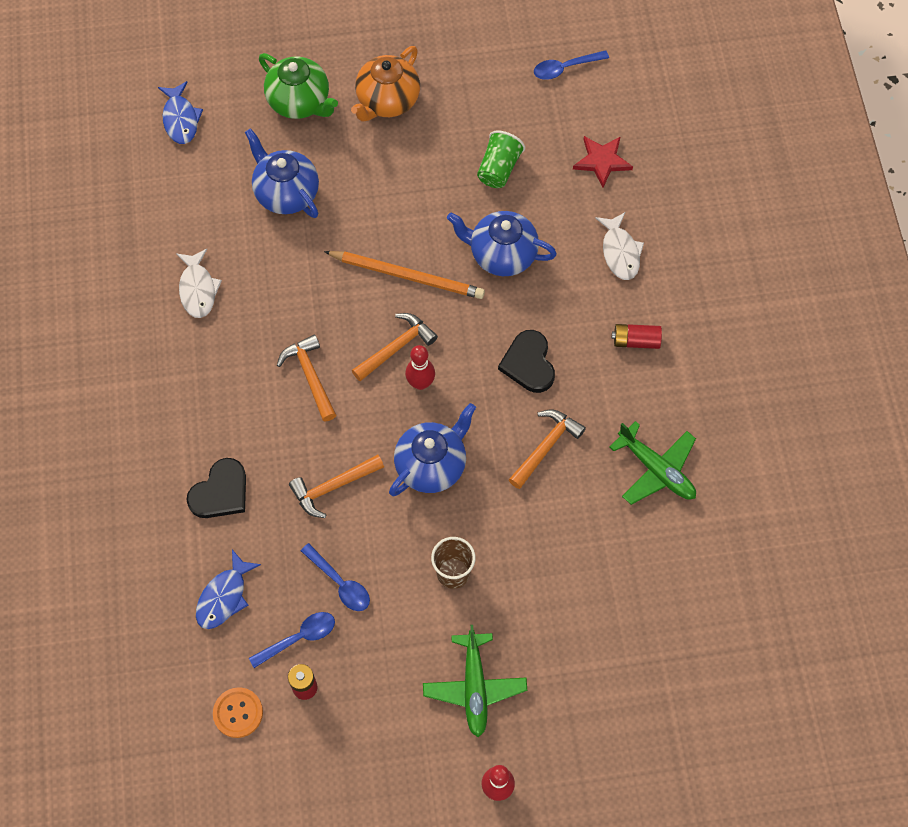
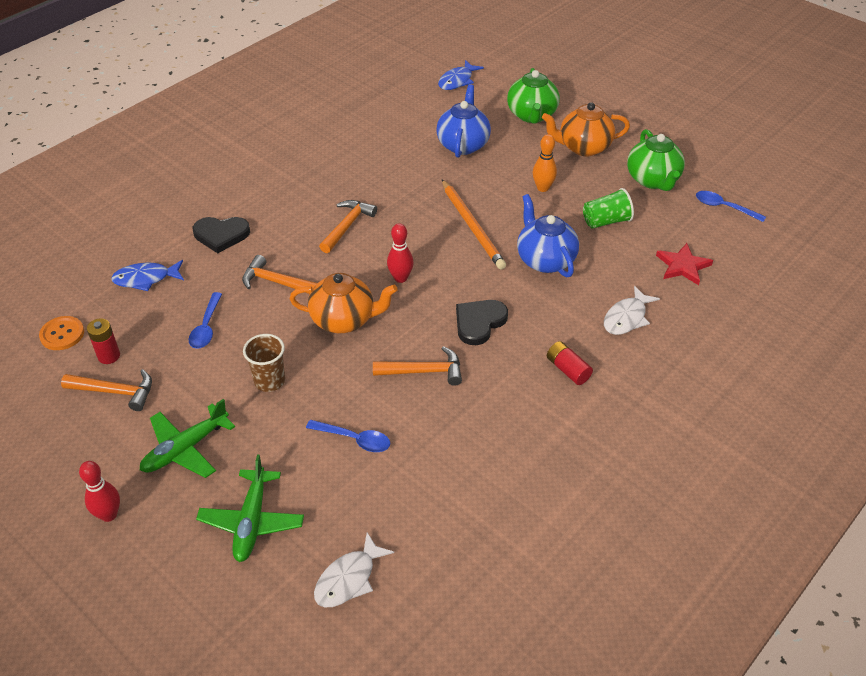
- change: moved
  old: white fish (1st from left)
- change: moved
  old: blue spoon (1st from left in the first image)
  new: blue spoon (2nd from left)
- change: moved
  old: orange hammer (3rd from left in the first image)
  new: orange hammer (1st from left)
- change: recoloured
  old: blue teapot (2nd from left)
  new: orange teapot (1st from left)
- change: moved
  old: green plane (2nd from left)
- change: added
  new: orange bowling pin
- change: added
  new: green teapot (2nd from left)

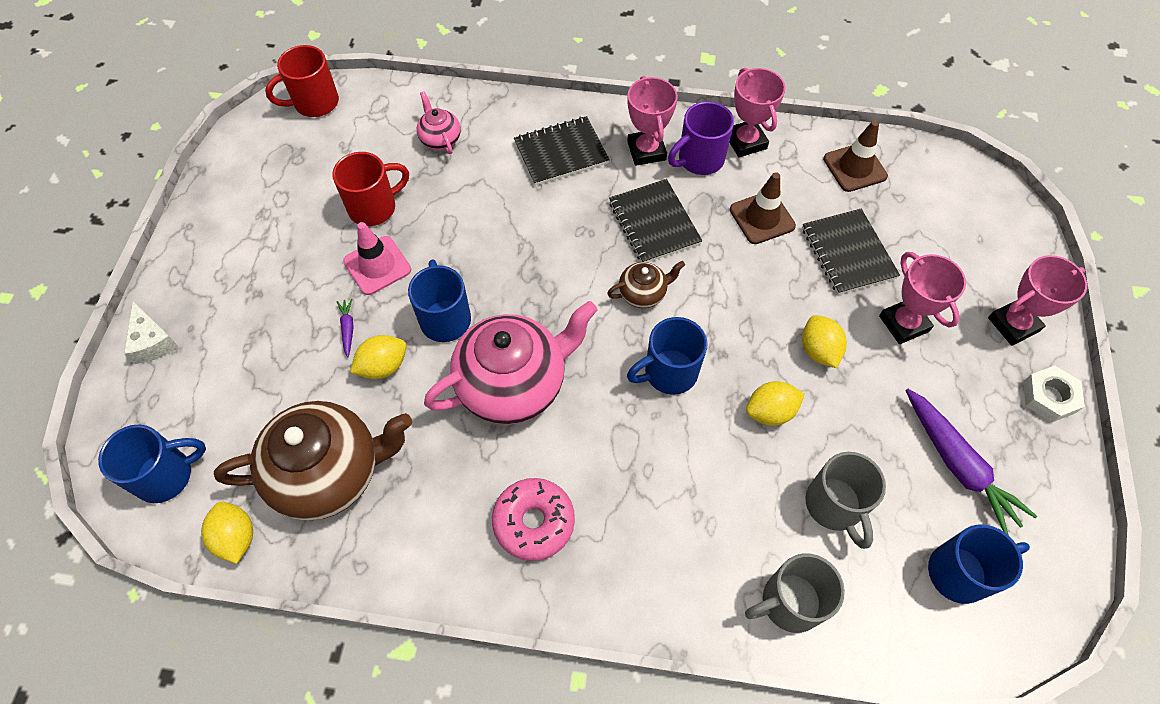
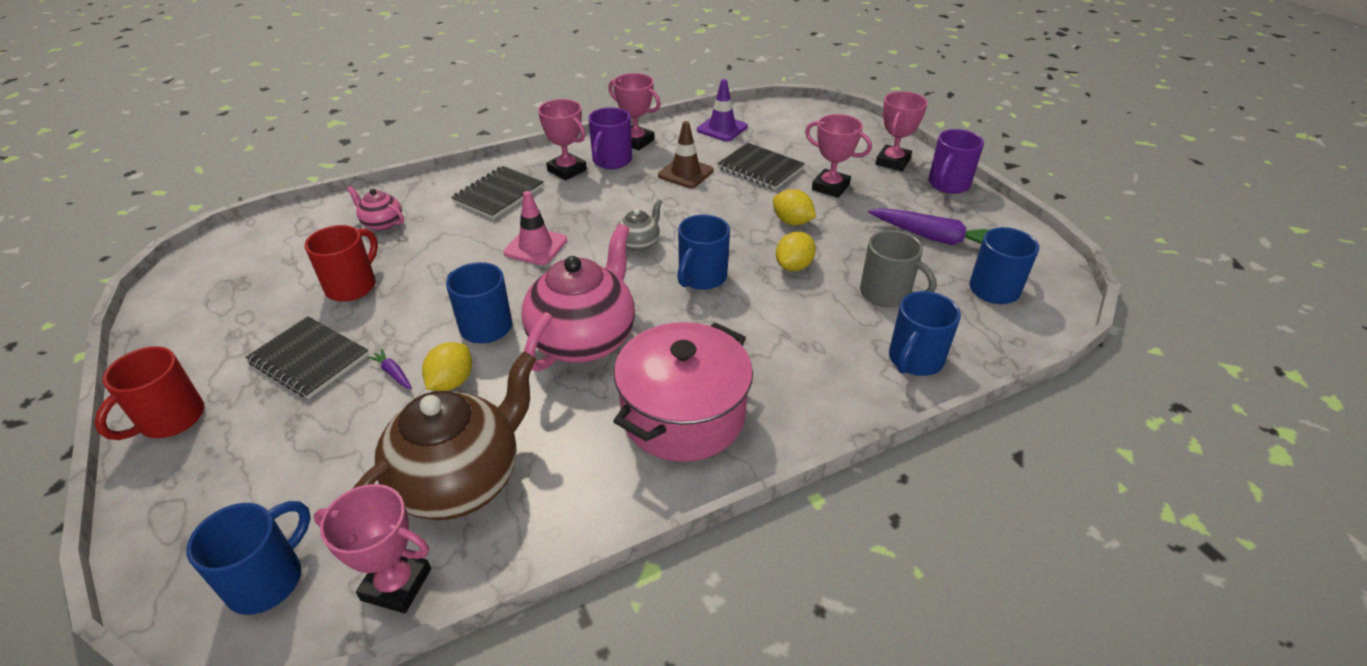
- change: removed
  old: white cheese
- change: replaced
  old: yellow lemon (1st from left)
  new: pink trophy (1st from left)
- change: moved
  old: red mug (1st from left)
- change: moved
  old: pink traffic cone
- change: replaced
  old: pink donut
  new: pink pot
- change: recoloured
  old: brown teapot (2nd from left)
  new: grey teapot
- change: moved
  old: black notebook (2nd from left in the first image)
  new: black notebook (1st from left)
- change: recoloured
  old: grey mug (1st from left)
  new: blue mug (4th from left)
- change: recoloured
  old: brown traffic cone (2nd from left)
  new: purple traffic cone
- change: replaced
  old: white nut
  new: purple mug (2nd from left)

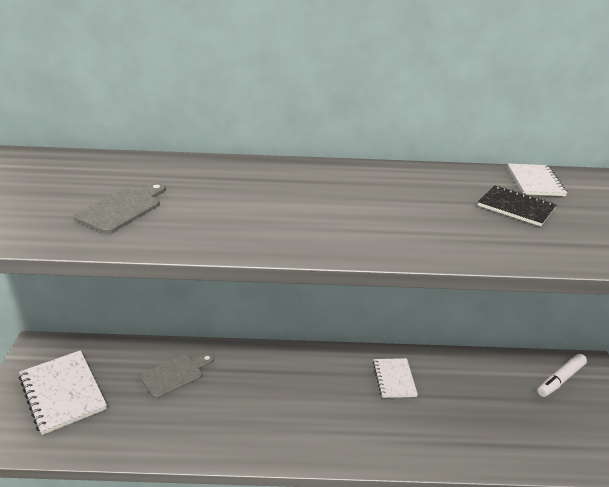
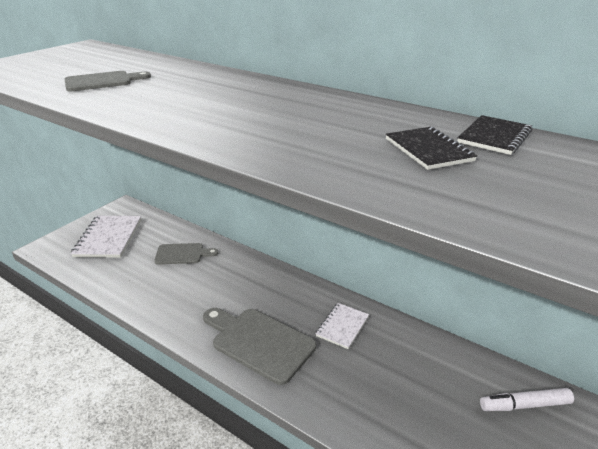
- change: recoloured
  old: white notebook (3rd from left)
  new: black notebook (2nd from left)
- change: added
  new: grey cutting board (3rd from left)

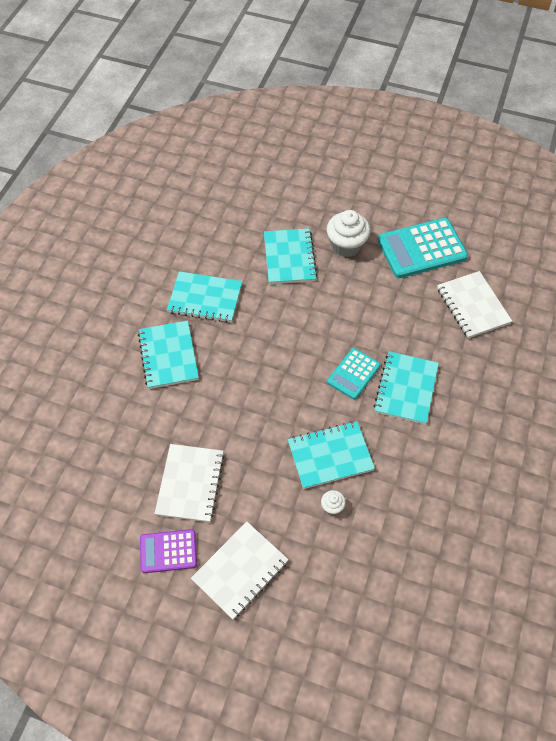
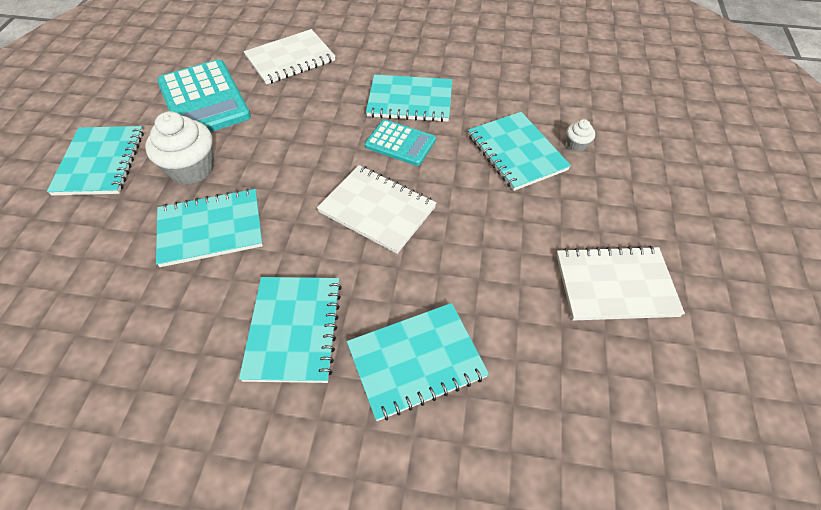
- change: removed
  old: purple calculator
- change: moved
  old: white notebook (2nd from left)
- change: added
  new: turquoise notebook (1st from left)

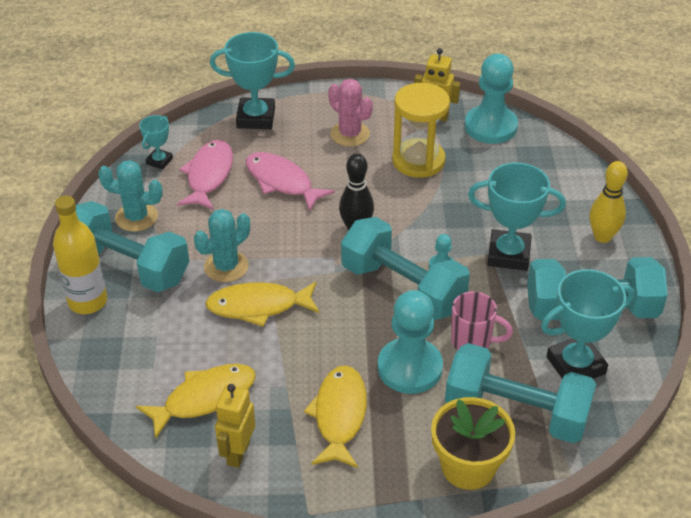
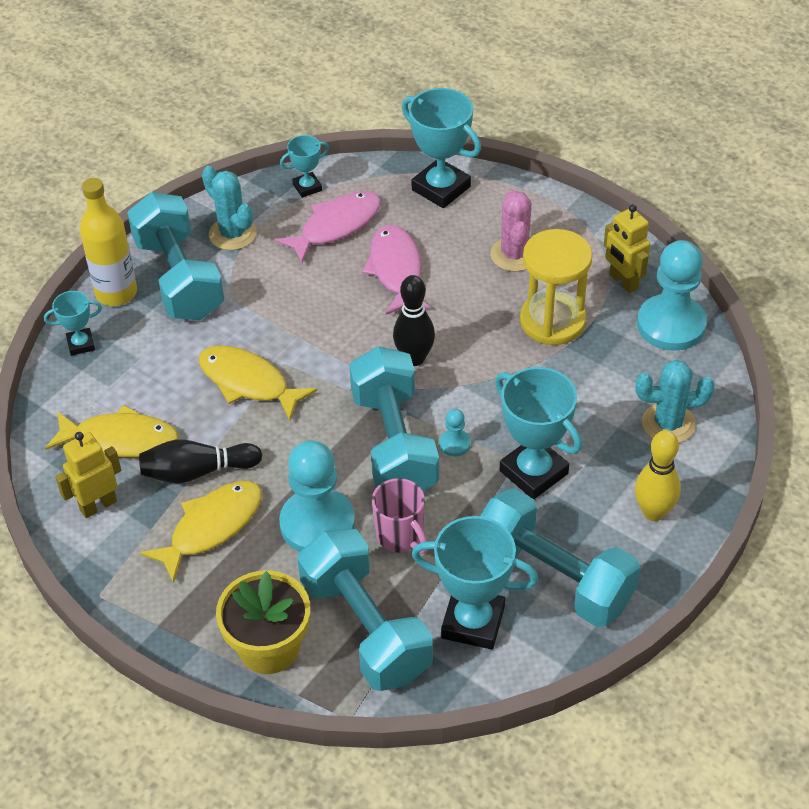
- change: moved
  old: turquoise cactus (2nd from left)
- change: added
  new: turquoise trophy (1st from left)
- change: added
  new: black bowling pin (1st from left)

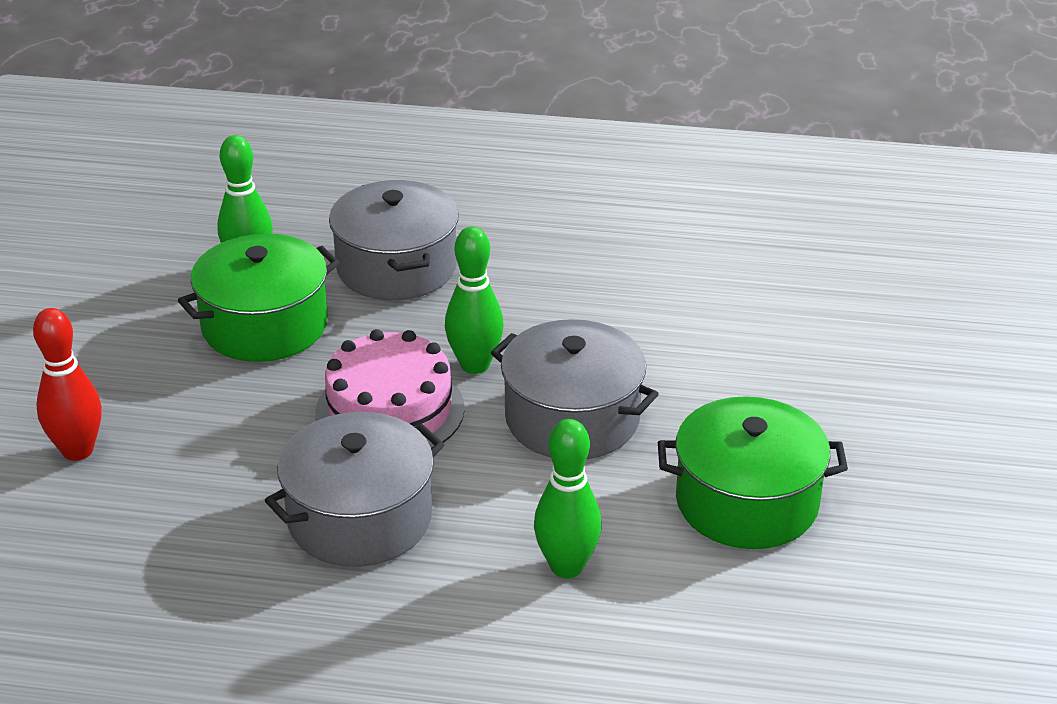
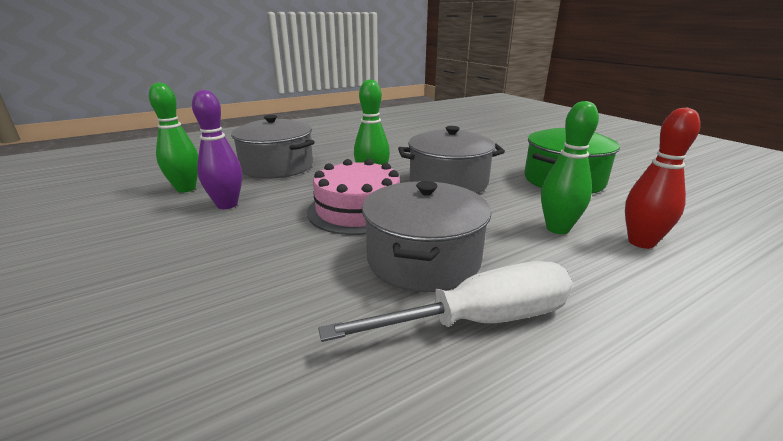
- change: moved
  old: red bowling pin
- change: replaced
  old: green pot (1st from left)
  new: purple bowling pin
- change: added
  new: white screwdriver

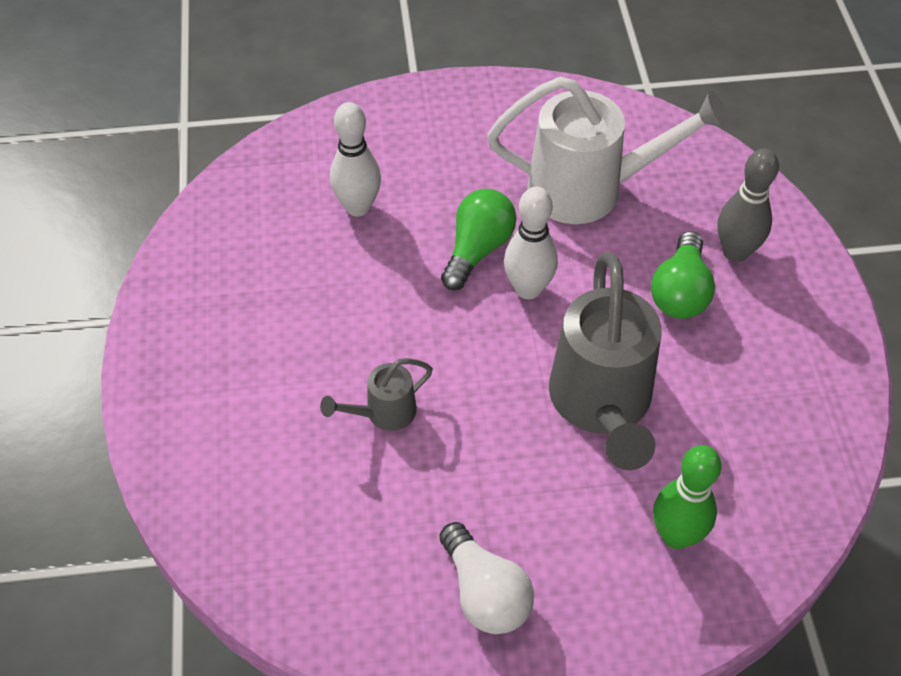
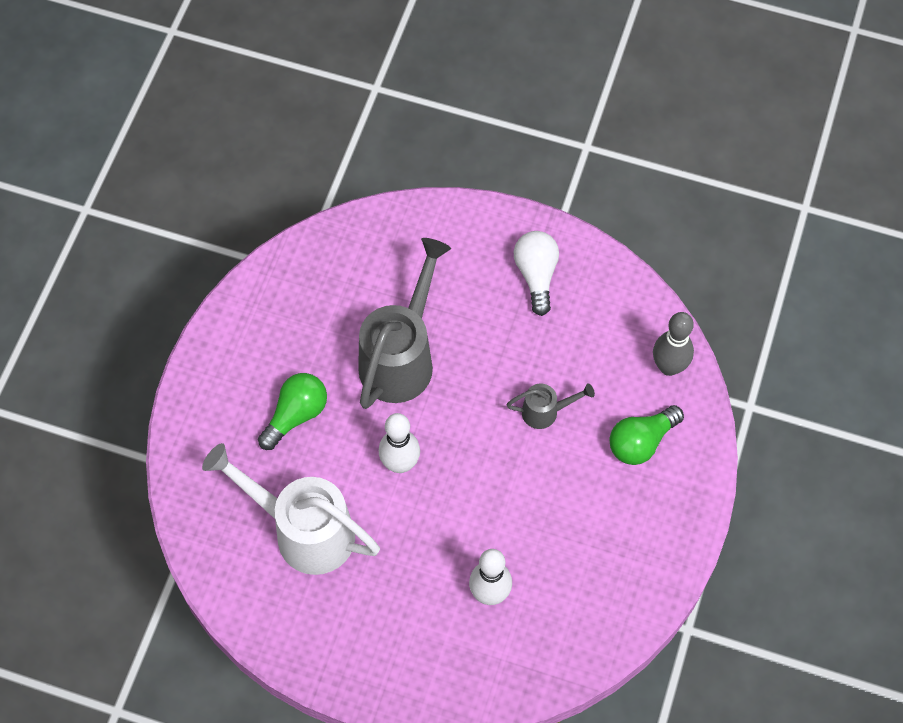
- change: moved
  old: green light bulb (1st from left in the first image)
  new: green light bulb (2nd from left)
- change: removed
  old: green bowling pin
- change: moved
  old: grey bowling pin

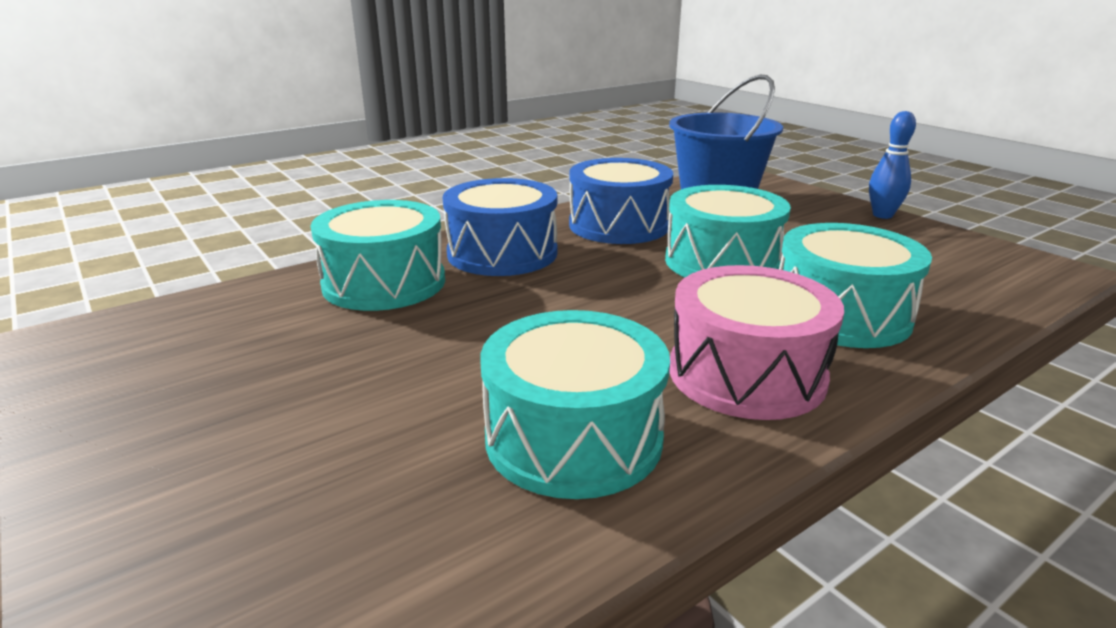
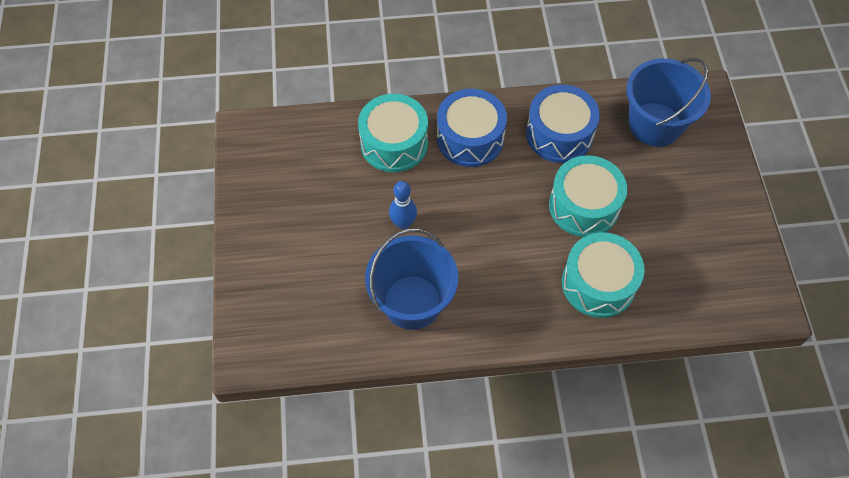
- change: replaced
  old: turquoise drum (2nd from left)
  new: blue bucket (1st from left)
- change: removed
  old: pink drum
- change: moved
  old: blue bowling pin

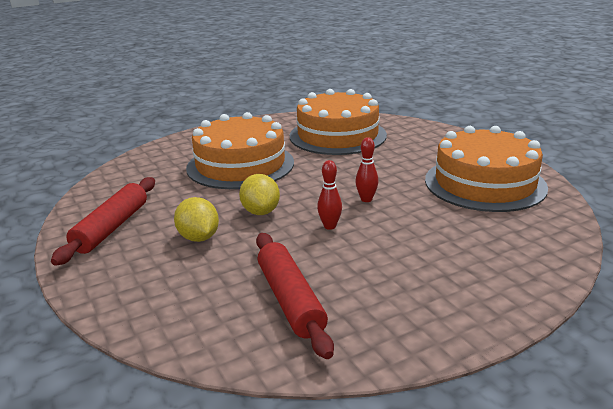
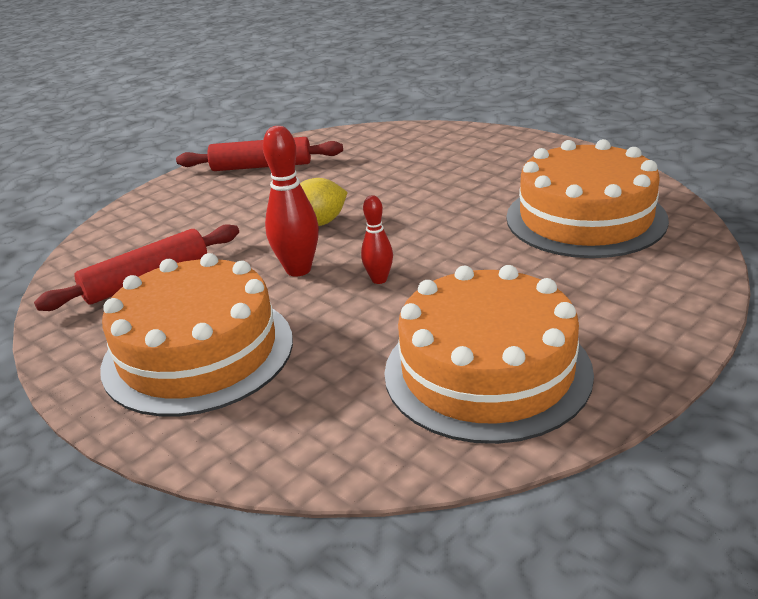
- change: removed
  old: yellow lemon (1st from left)
- change: moved
  old: orange cake (1st from left)
- change: resized
  old: red bowling pin (1st from left)
  factor: 1.69

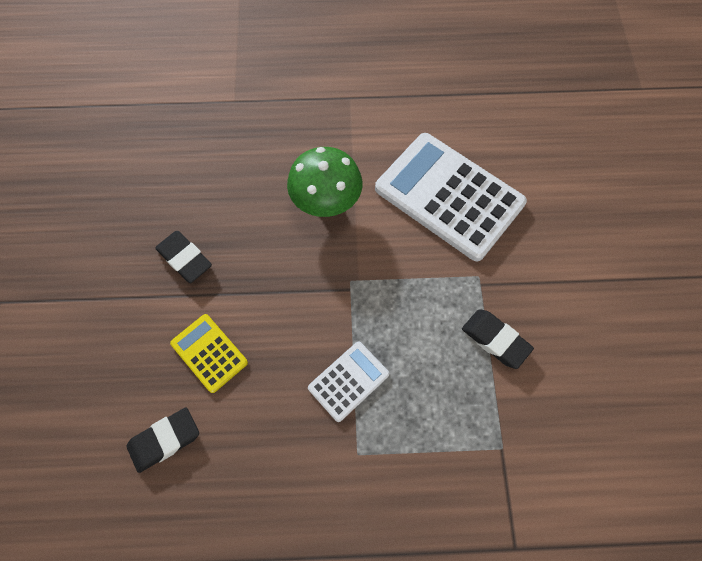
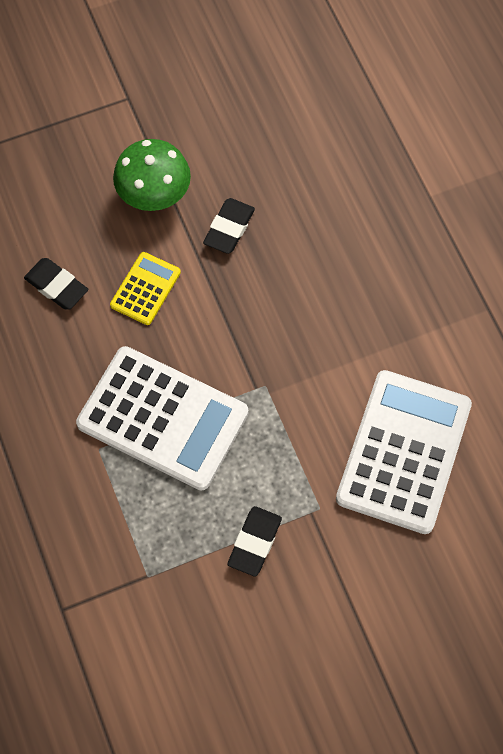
- change: moved
  old: green mushroom
- change: resized
  old: white calculator (1st from left)
  factor: 2.08

